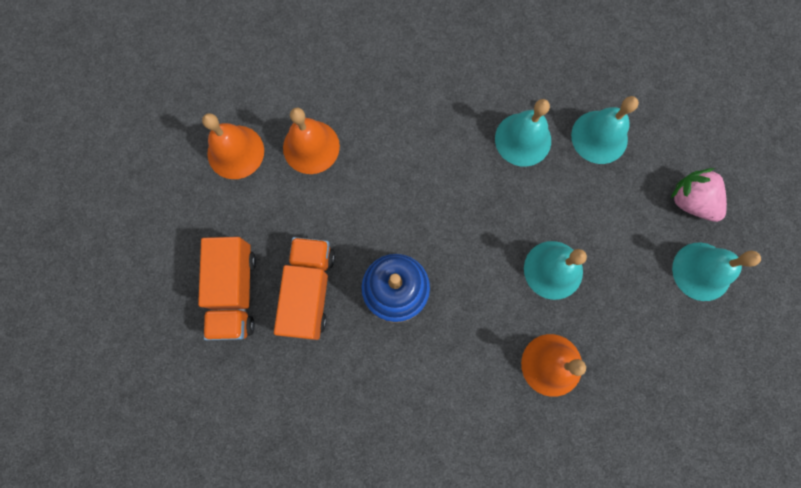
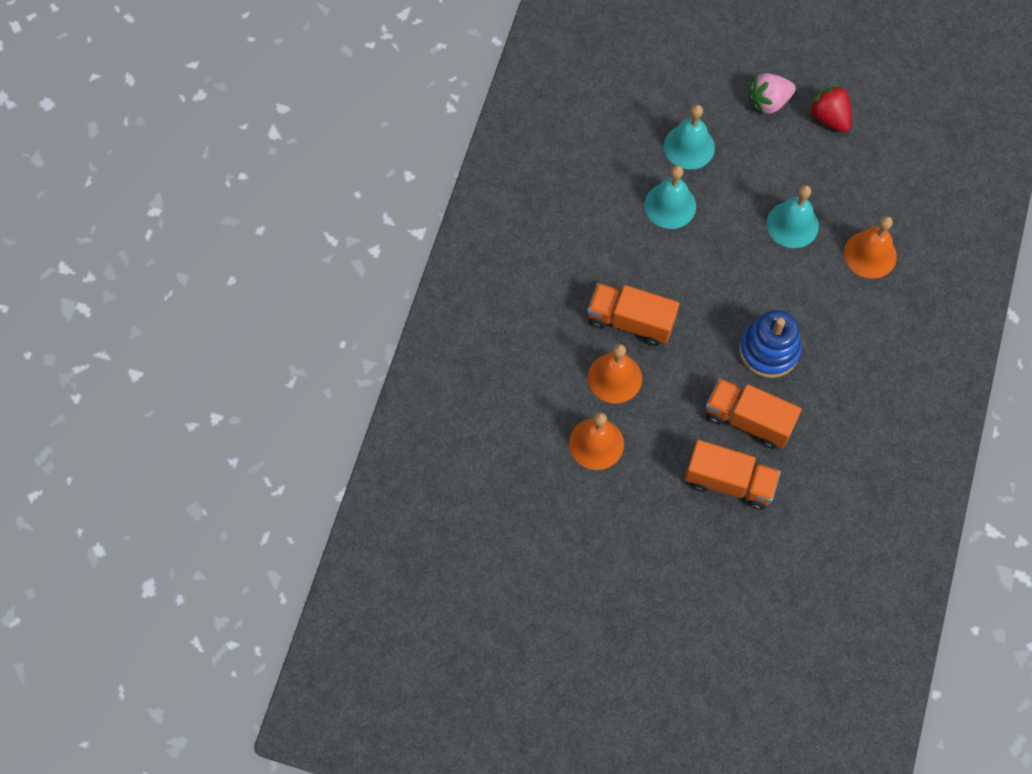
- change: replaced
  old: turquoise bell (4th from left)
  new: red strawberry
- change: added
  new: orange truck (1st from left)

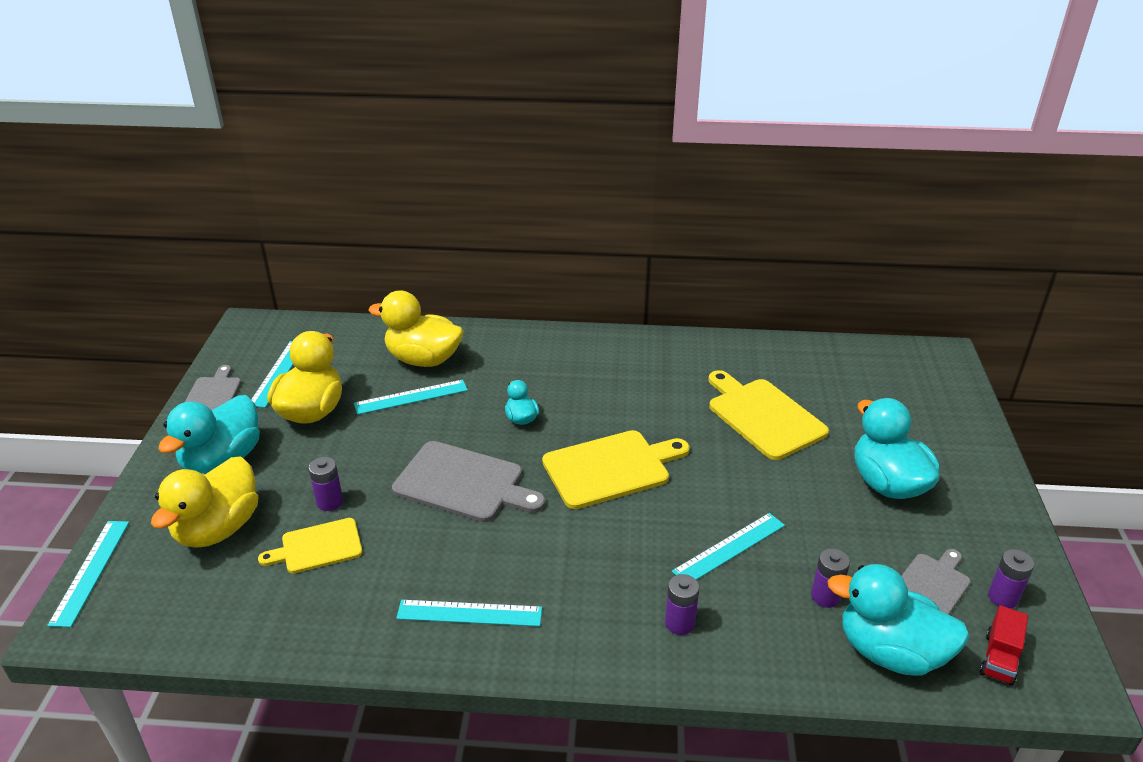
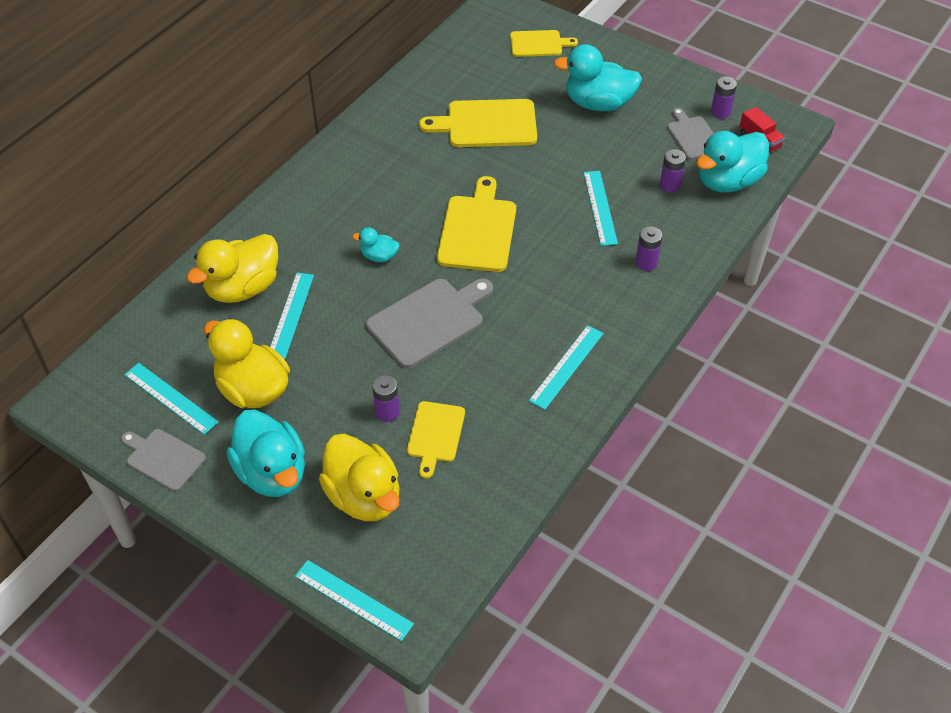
- change: added
  new: yellow cutting board (4th from left)

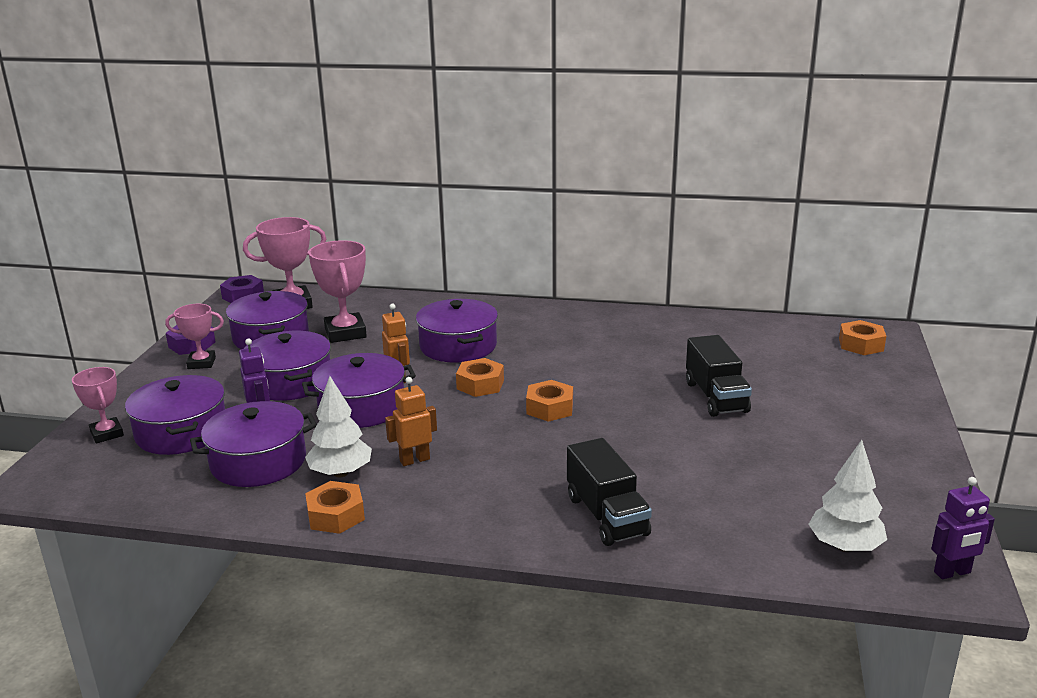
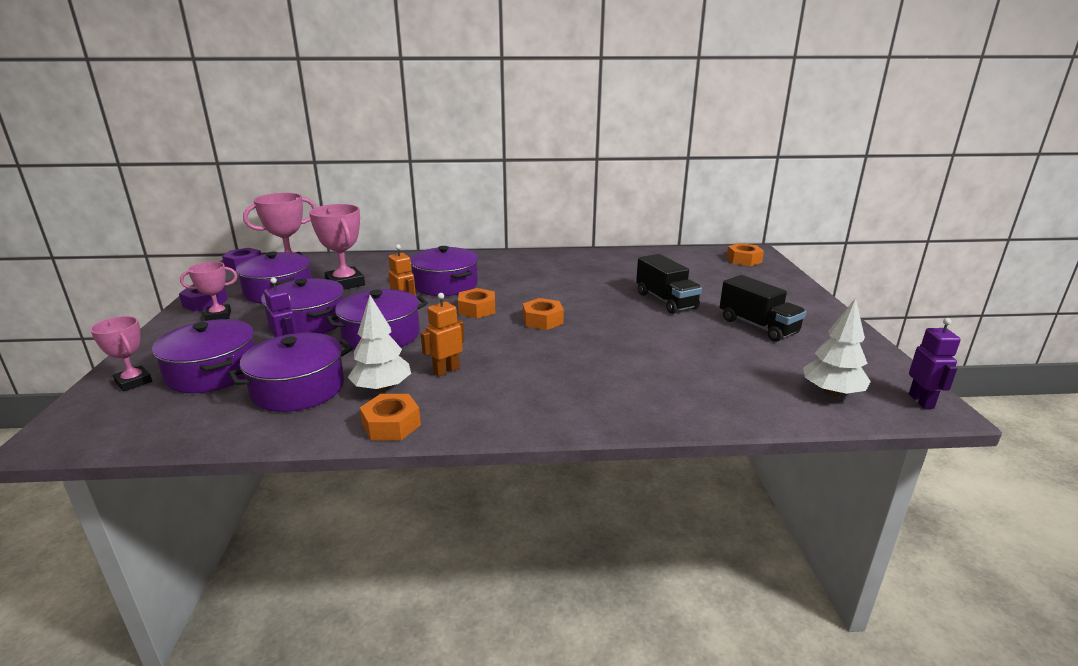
- change: moved
  old: black truck (1st from left in the first image)
  new: black truck (2nd from left)
- change: turned
  old: purple robot (2nd from left)
  degrees: -60

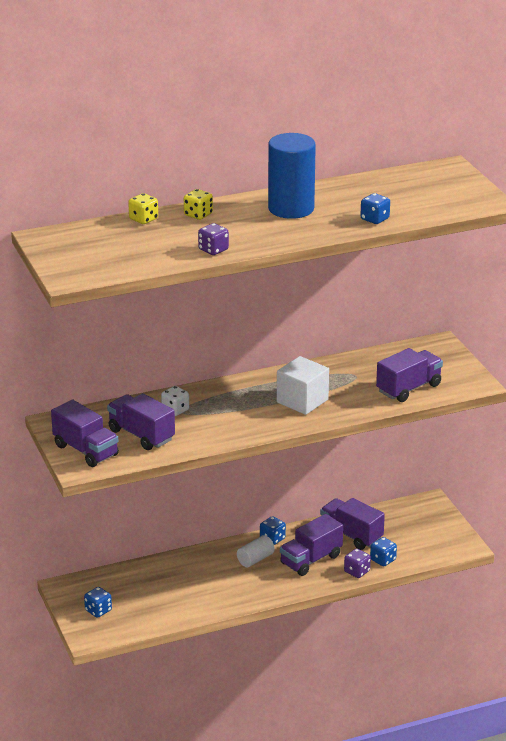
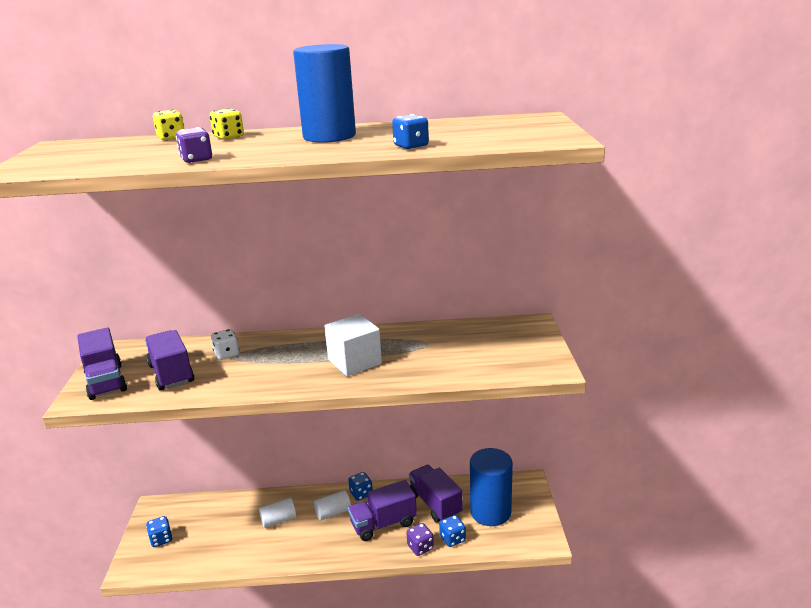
- change: removed
  old: purple truck (5th from left)
- change: added
  new: white cylinder (1st from left)
- change: added
  new: blue cylinder (2nd from left)

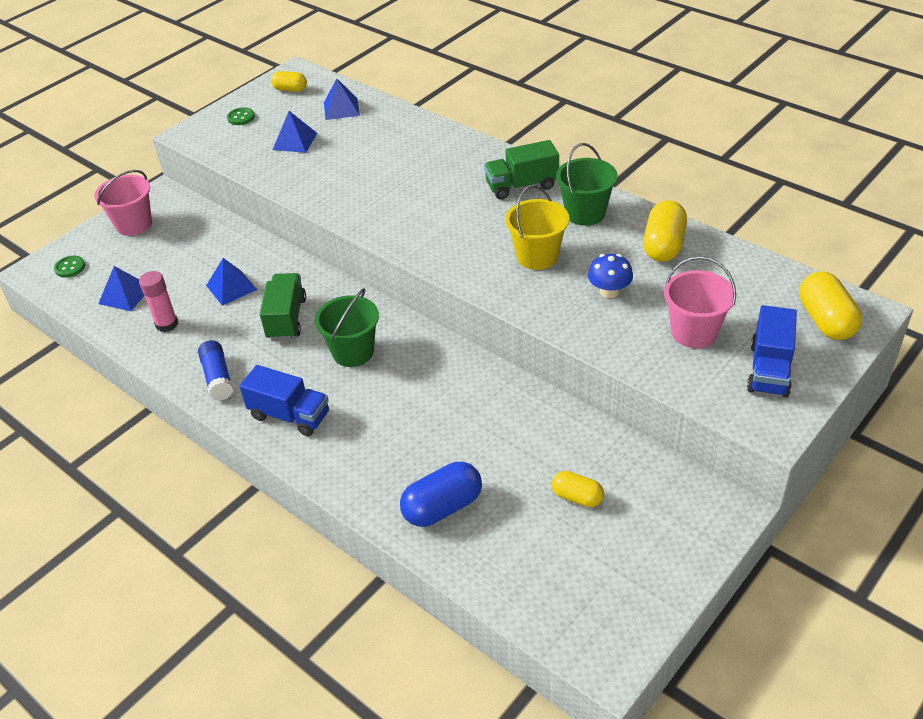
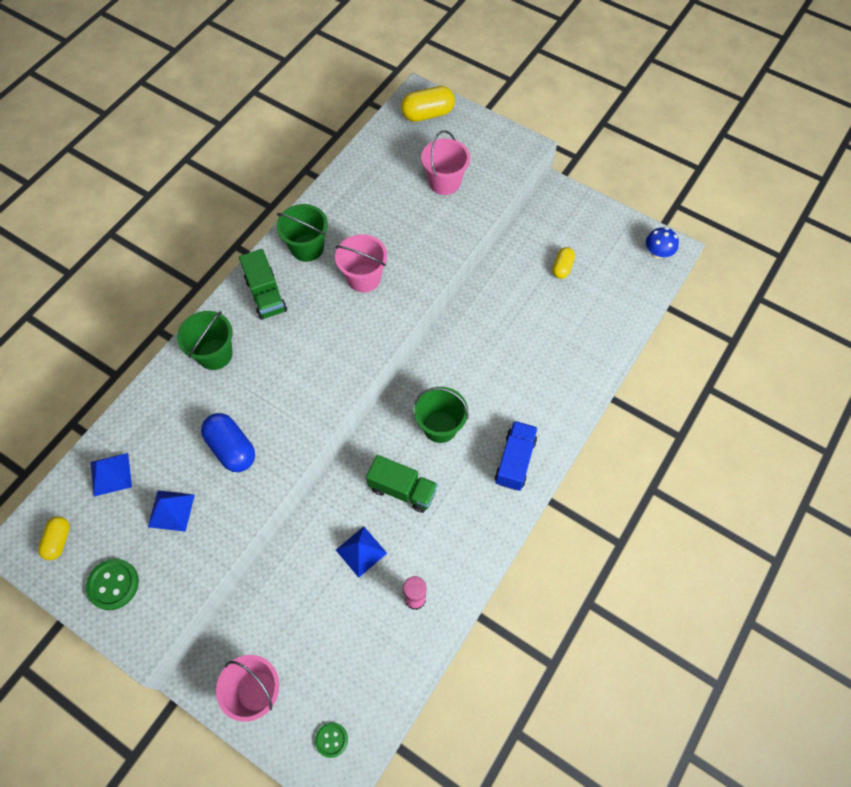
- change: removed
  old: blue pyramid (1st from left)
- change: removed
  old: blue glue stick
- change: resized
  old: green button (2nd from left in the first image)
  factor: 1.56
- change: turned
  old: green truck (1st from left in the first image)
  degrees: -150
- change: moved
  old: blue capsule
- change: recoloured
  old: yellow bucket
  new: pink bucket (2nd from left)
- change: moved
  old: blue mushroom
- change: removed
  old: yellow capsule (3rd from left)
- change: removed
  old: blue truck (2nd from left)
- change: added
  new: green bucket (1st from left)

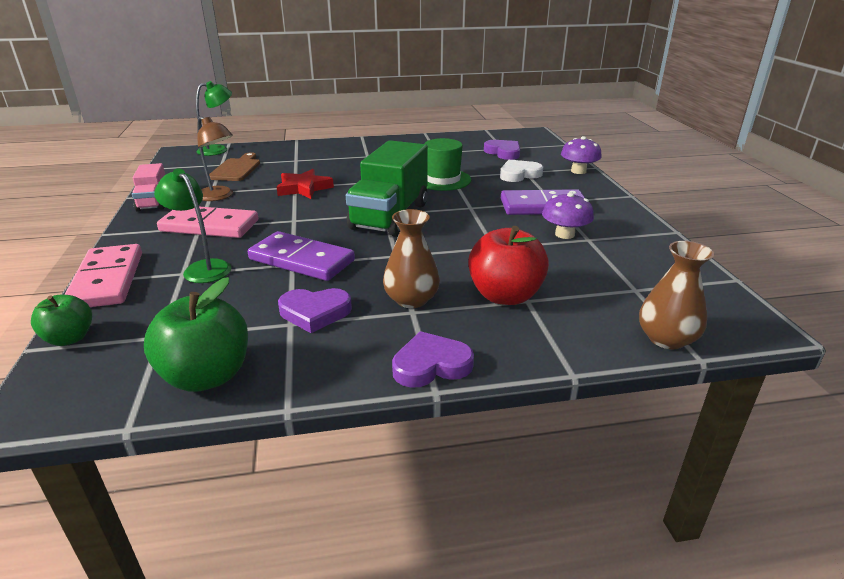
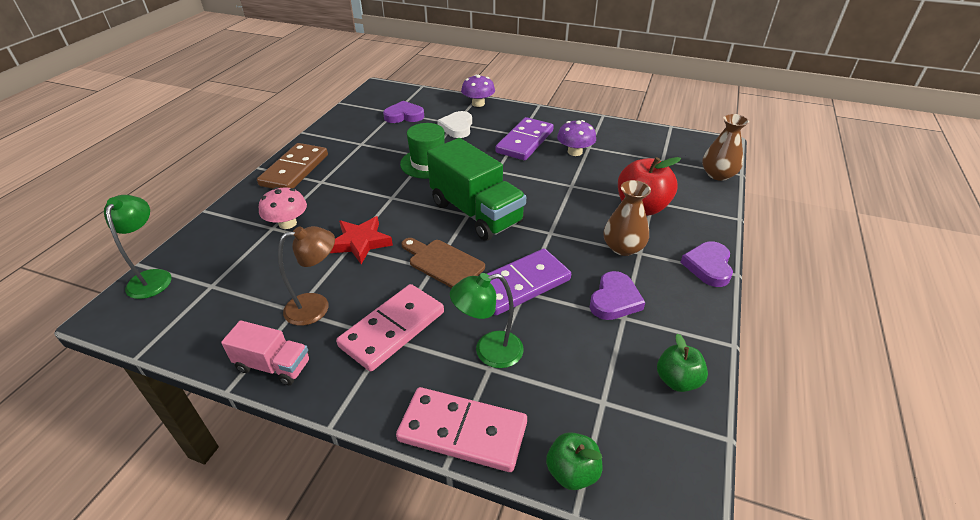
- change: resized
  old: green apple (2nd from left)
  factor: 0.6
- change: moved
  old: brown cutting board
- change: added
  new: brown domino
- change: added
  new: pink mushroom

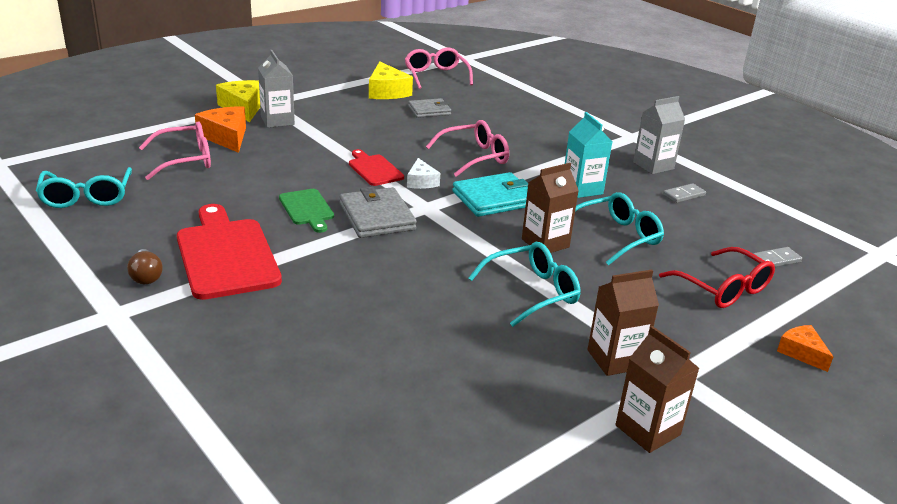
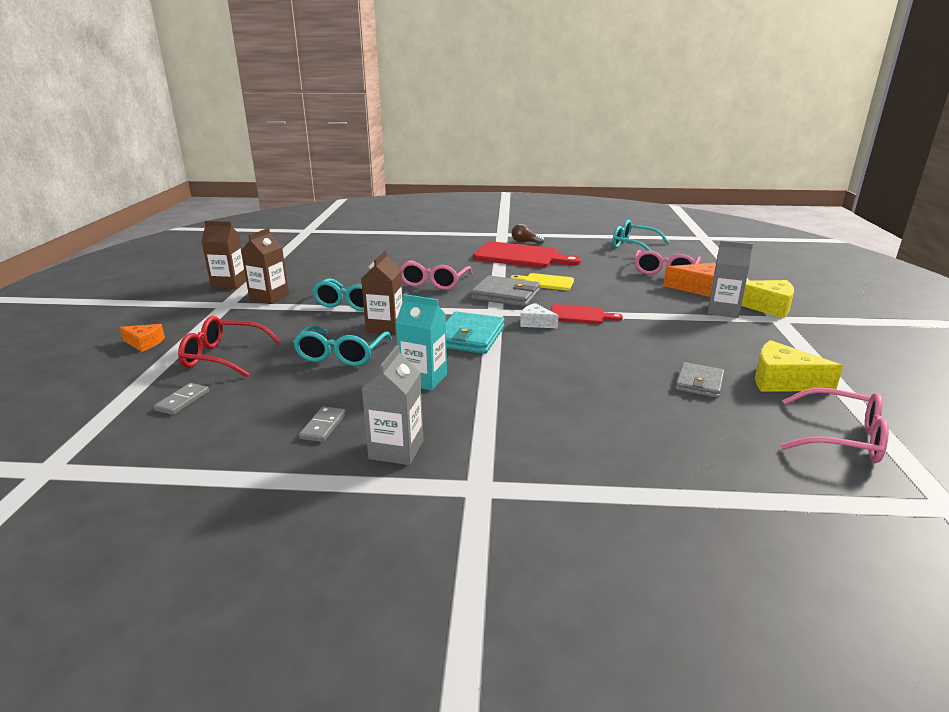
- change: recoloured
  old: green cutting board
  new: yellow cutting board
- change: moved
  old: pink glasses (3rd from left in the first image)
  new: pink glasses (1st from left)

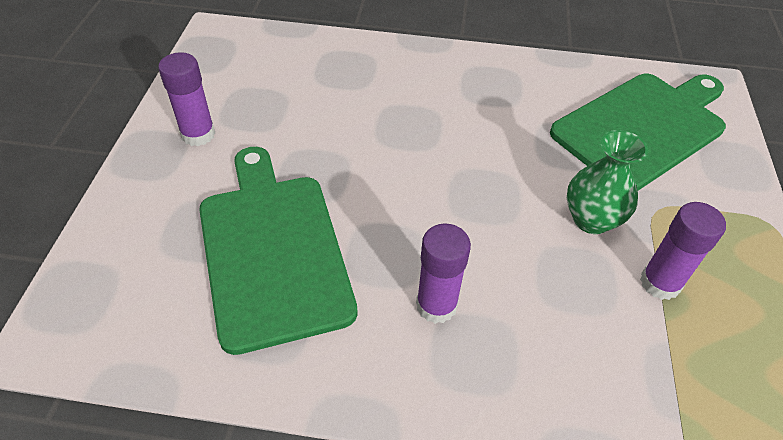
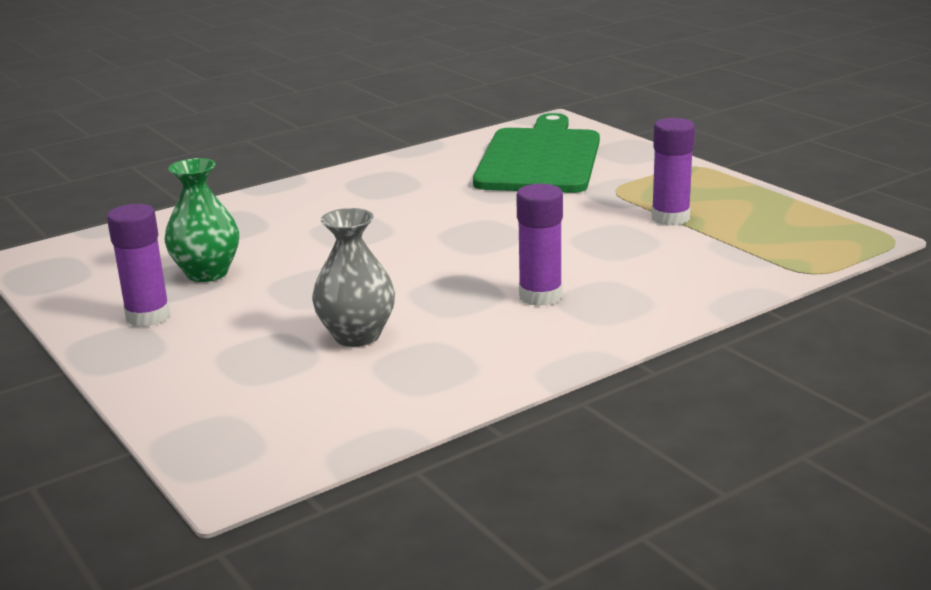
- change: replaced
  old: green cutting board (1st from left)
  new: grey vase
- change: moved
  old: green vase

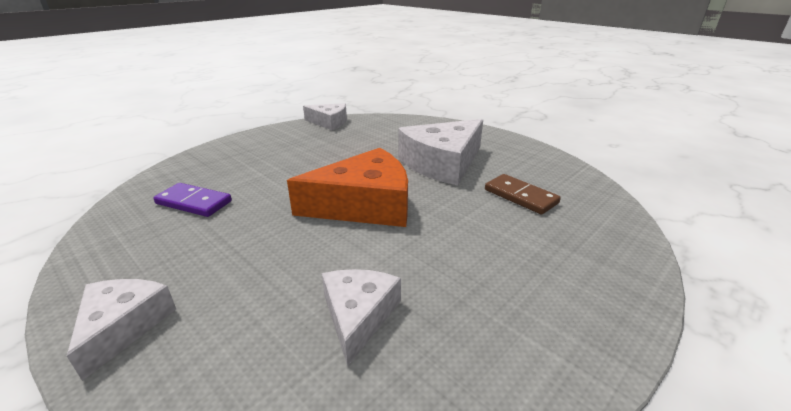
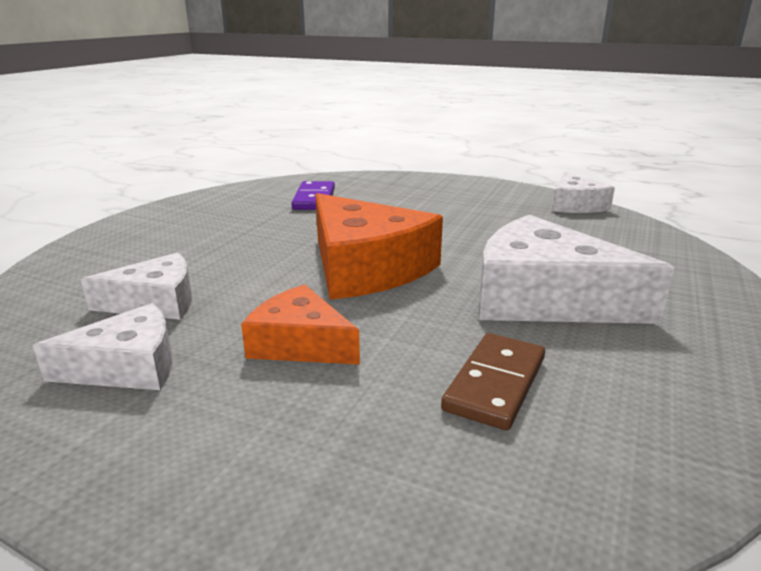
- change: moved
  old: white cheese (1st from left)
- change: added
  new: orange cheese (1st from left)

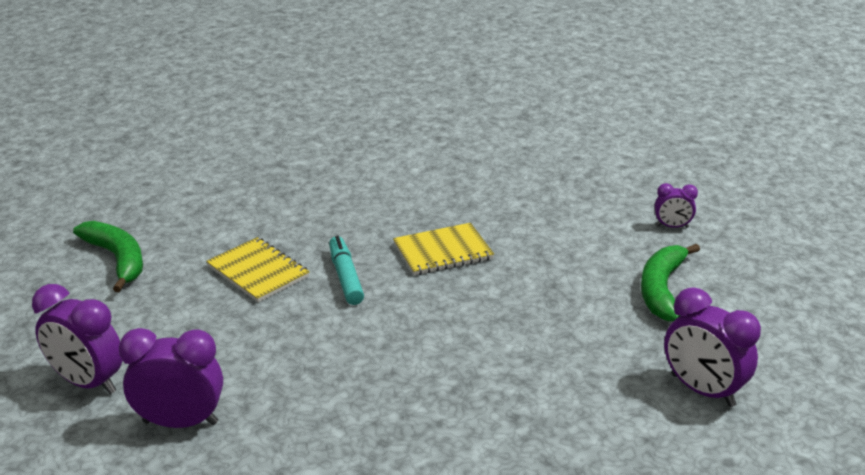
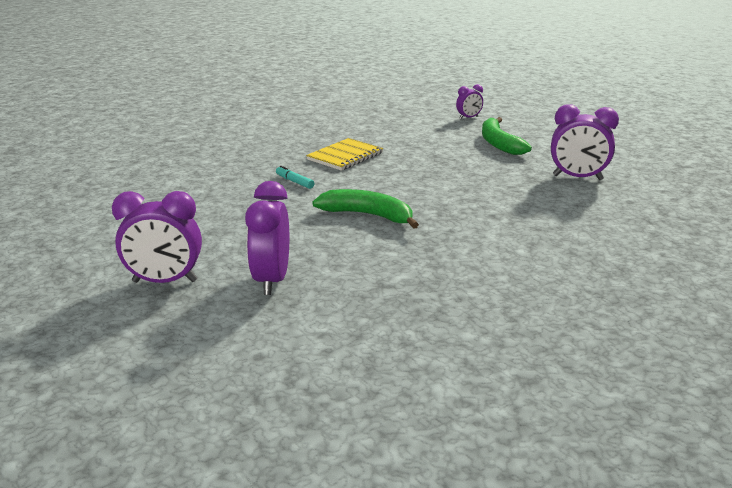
- change: moved
  old: green banana (1st from left)
- change: turned
  old: purple clock (2nd from left)
  degrees: -60
- change: removed
  old: yellow notebook (1st from left)
- change: resized
  old: turquoise marker
  factor: 0.64

